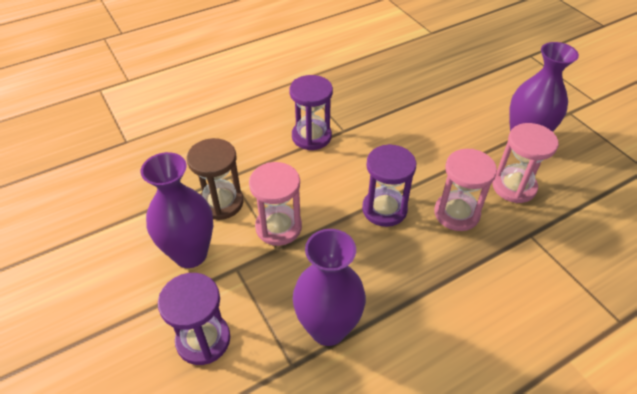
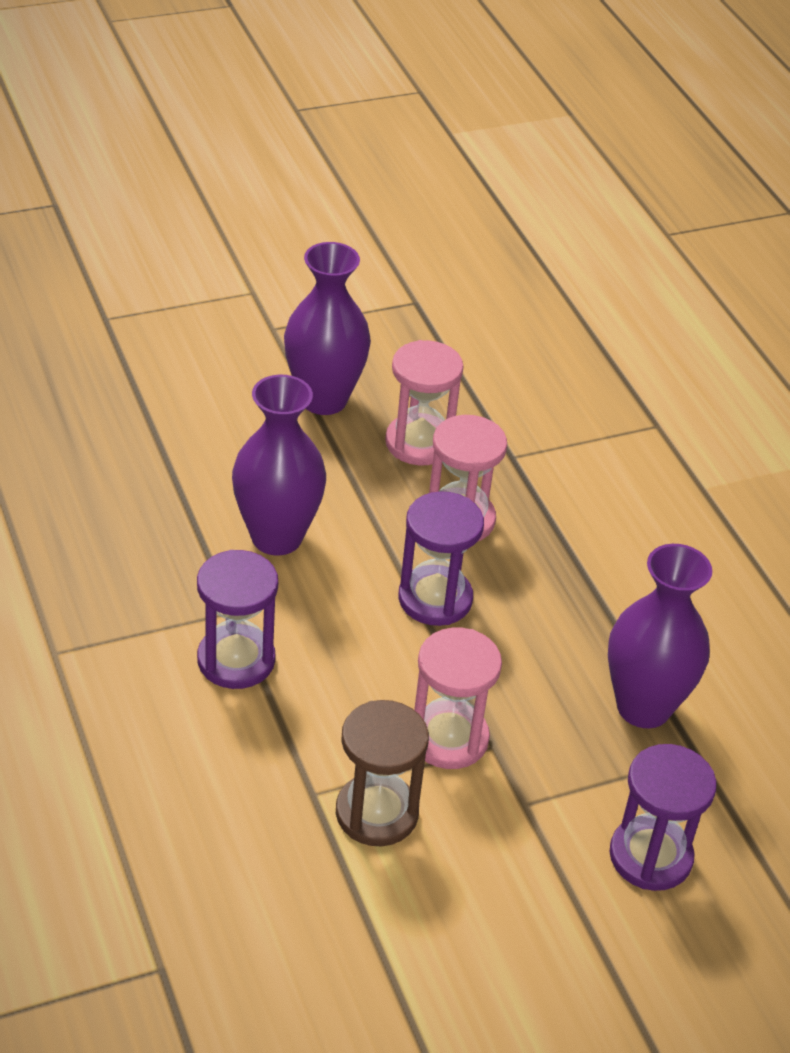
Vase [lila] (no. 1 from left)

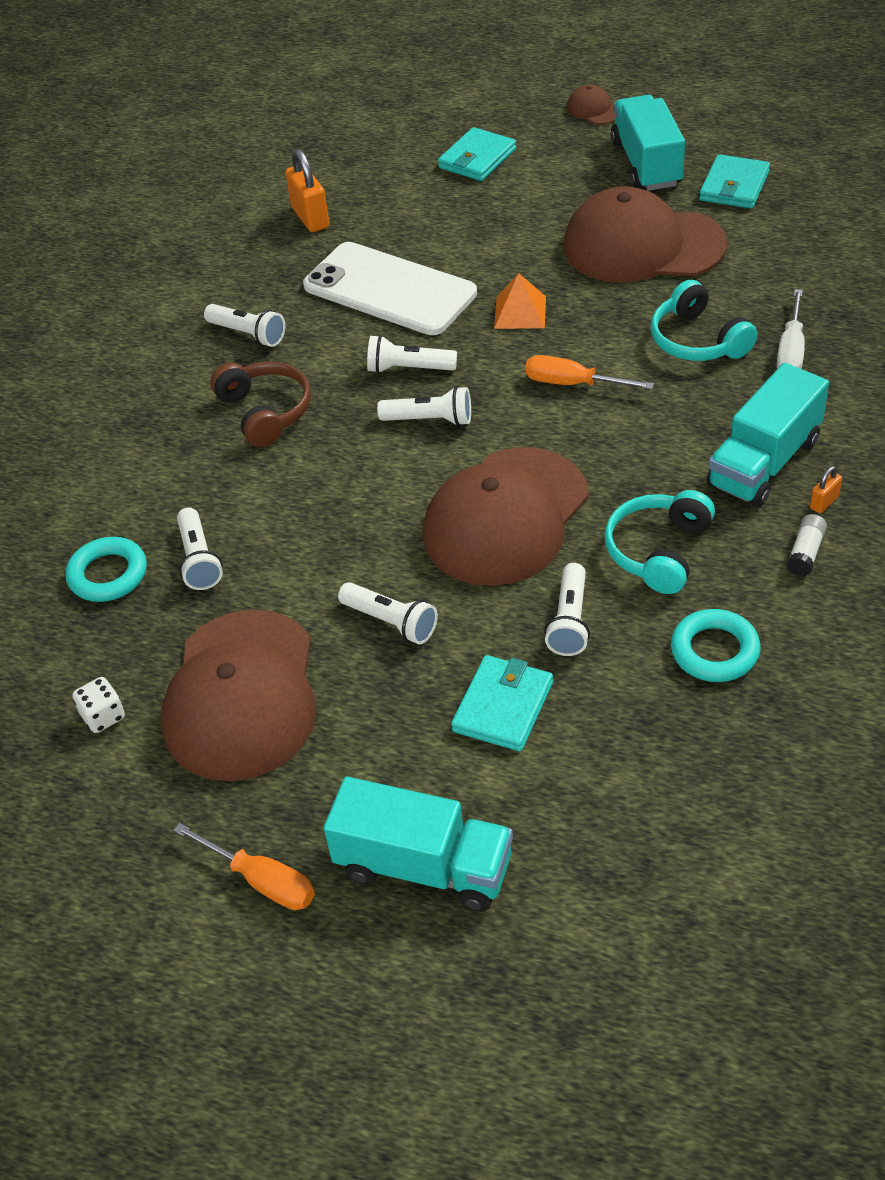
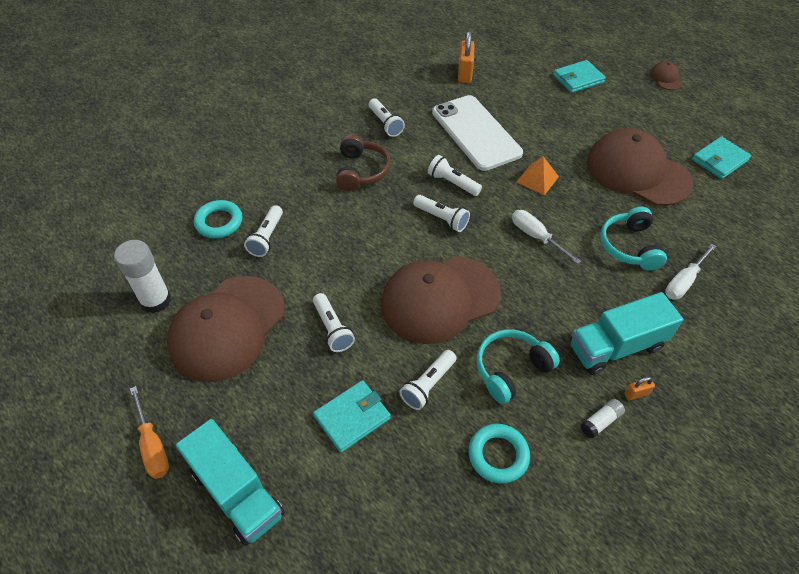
Lastwagen [türkis] (no. 2 from left in the first image)
Schraubenzieher [weiß] (no. 1 from left)
Klebestift [weiß] (no. 1 from left)

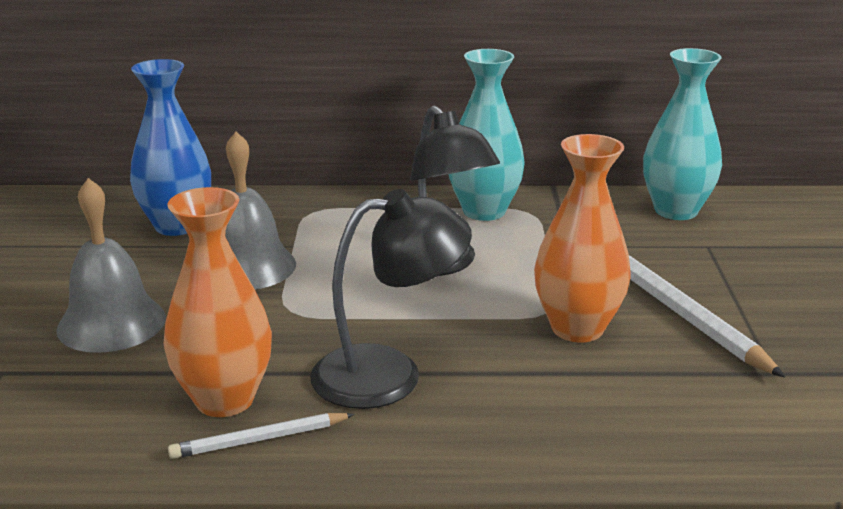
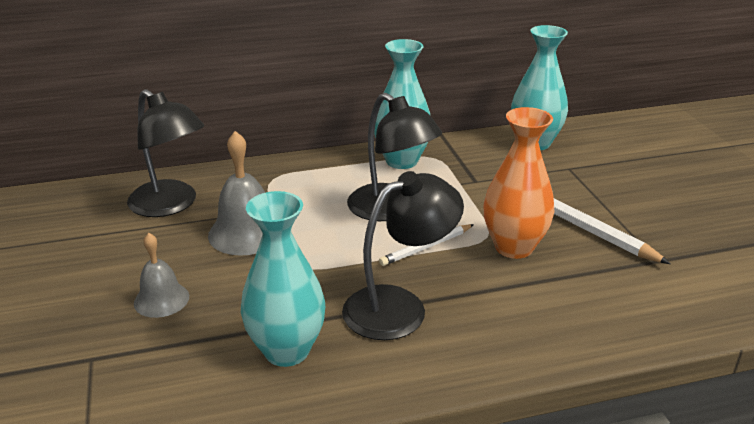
Lampe [schwarz] (no. 1 from left)
Glocke [grau] (no. 1 from left)
Vase [türkis] (no. 1 from left)
Bleistift [weiß] (no. 1 from left)

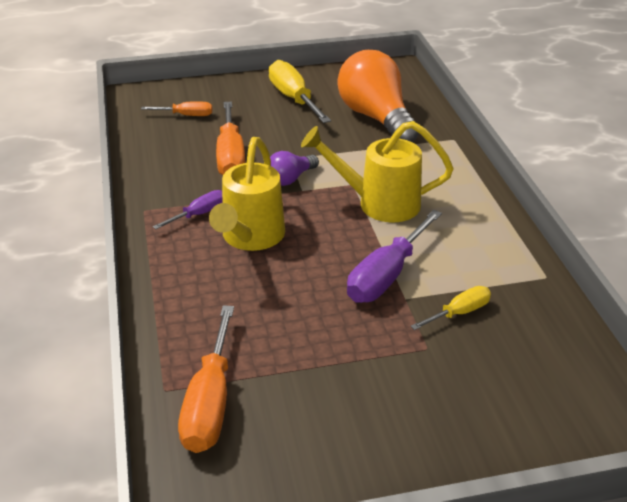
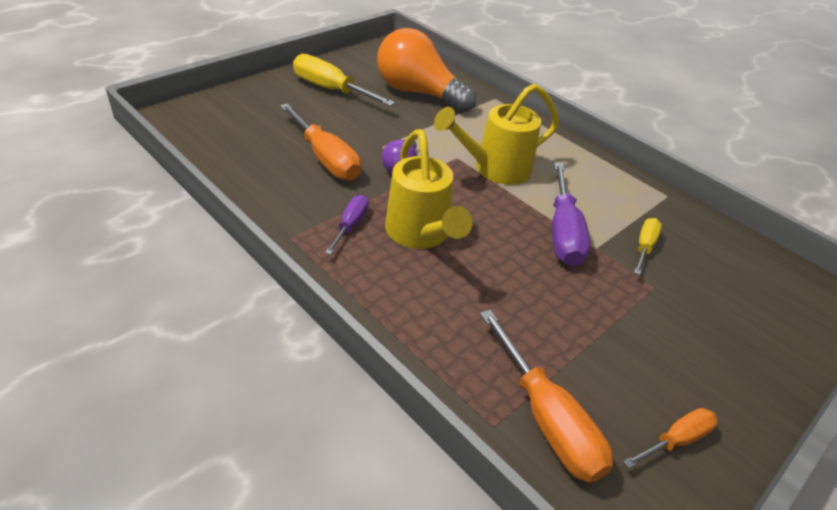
Schraubenzieher [orange] (no. 3 from left)

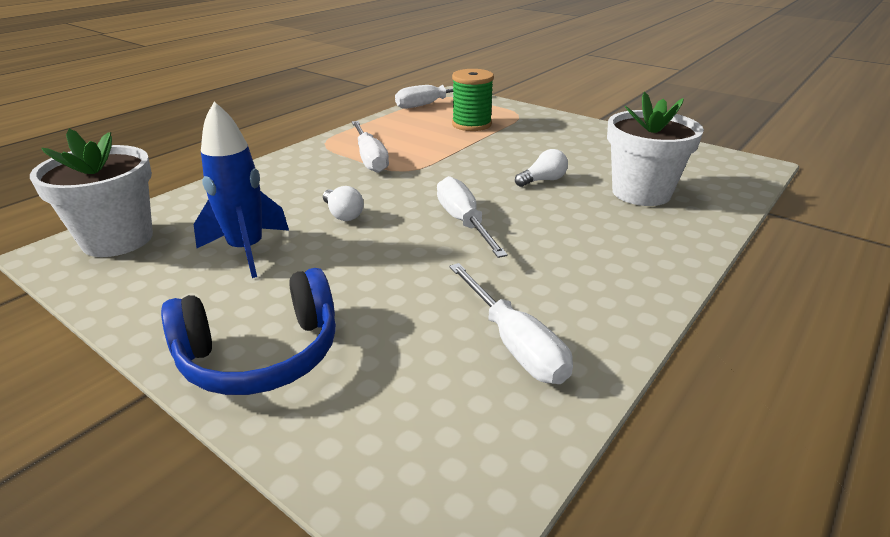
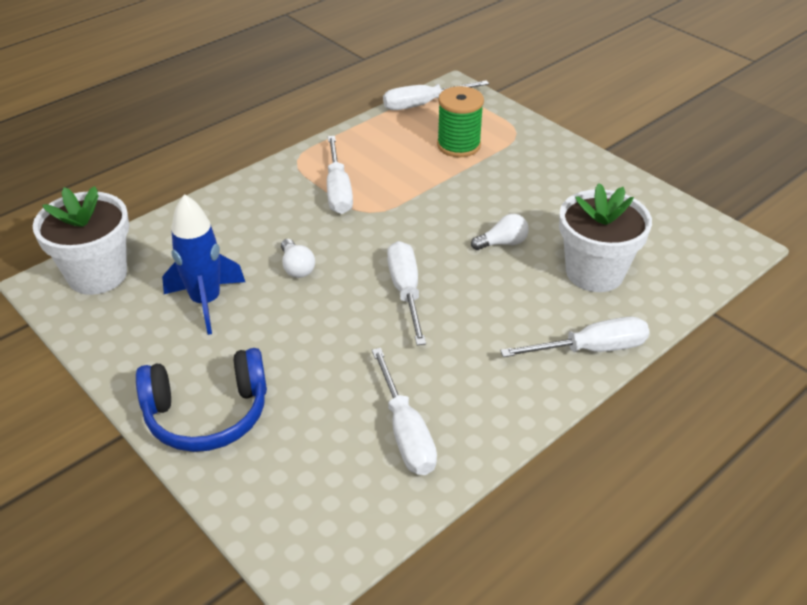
Schraubenzieher [weiß] (no. 5 from left)

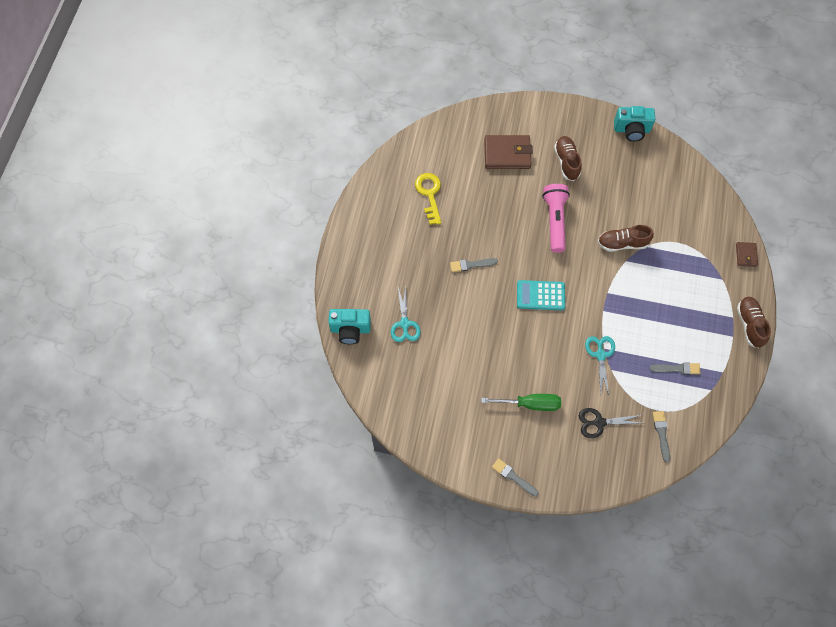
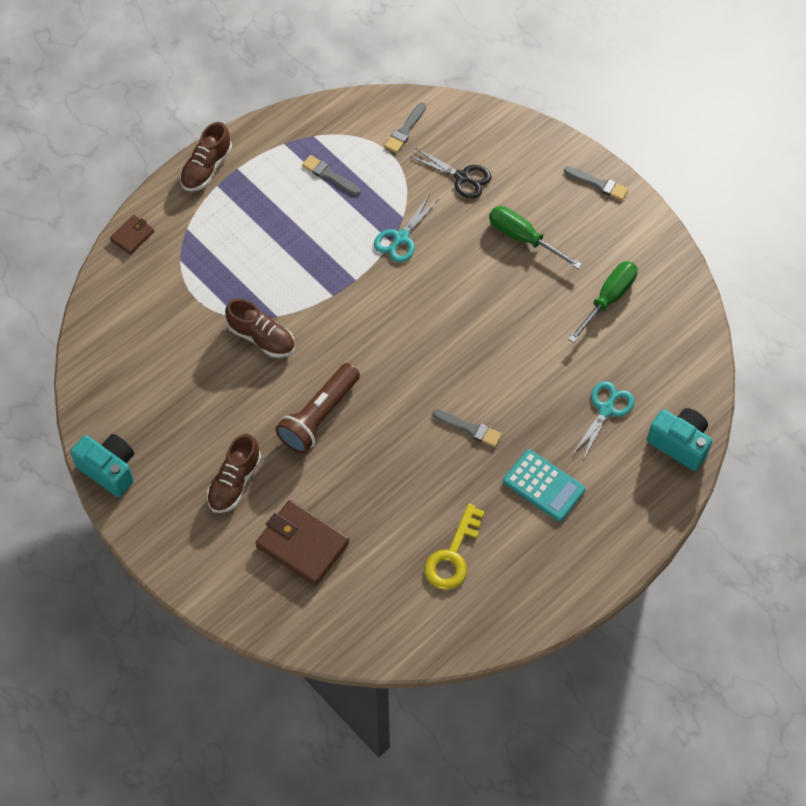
Taschenlampe [braun]
Taschenrechner [türkis]
Pinsel [grau] (no. 4 from left)
Schraubenzieher [grün] (no. 2 from left)

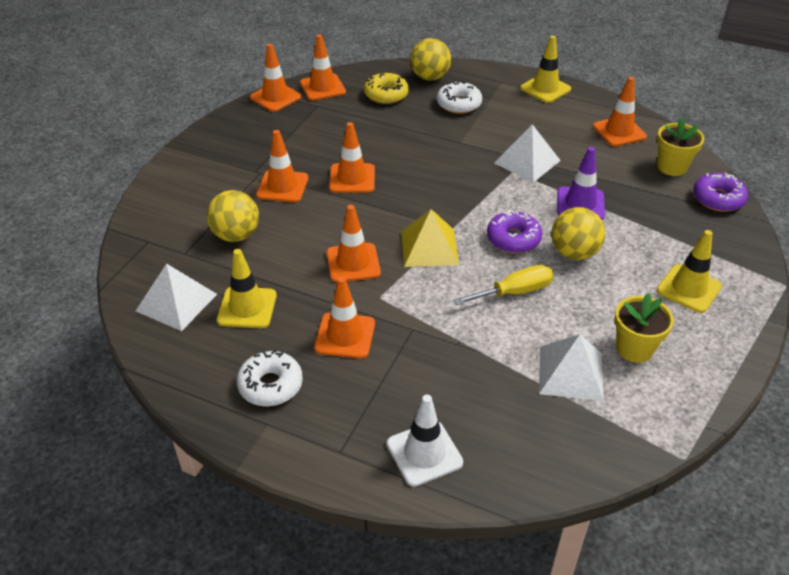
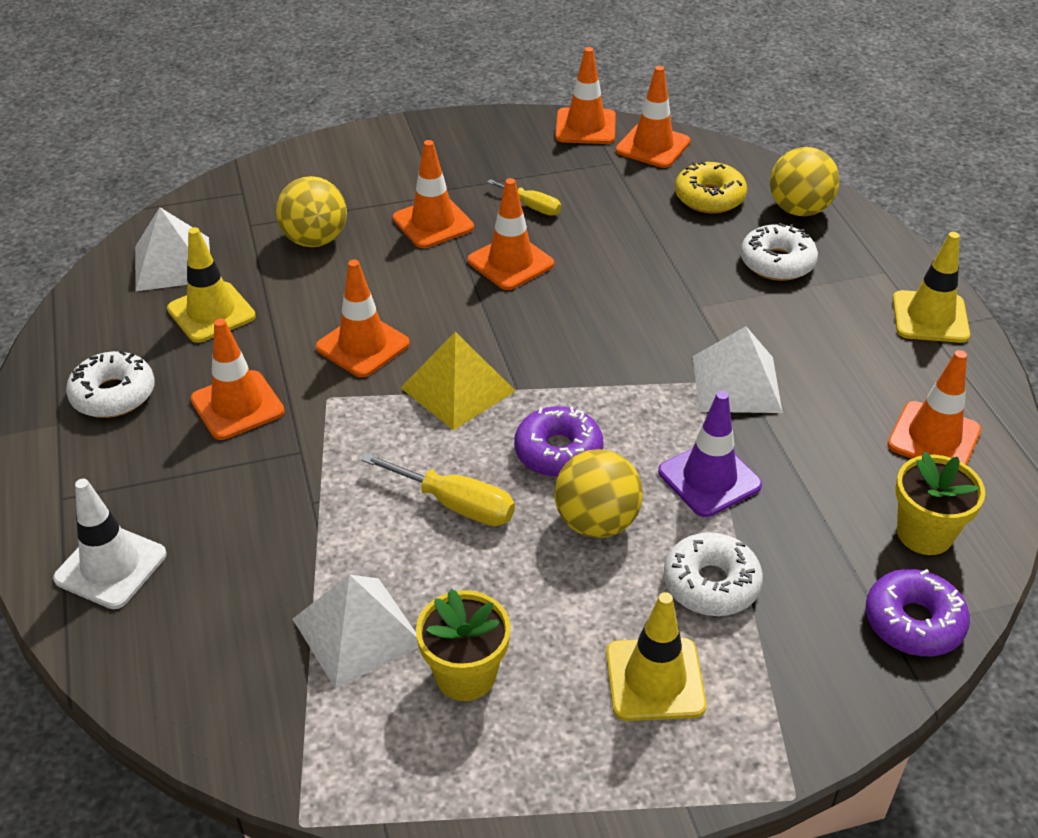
Schraubenzieher [gelb] (no. 2 from left)
Donut [weiß] (no. 2 from left)

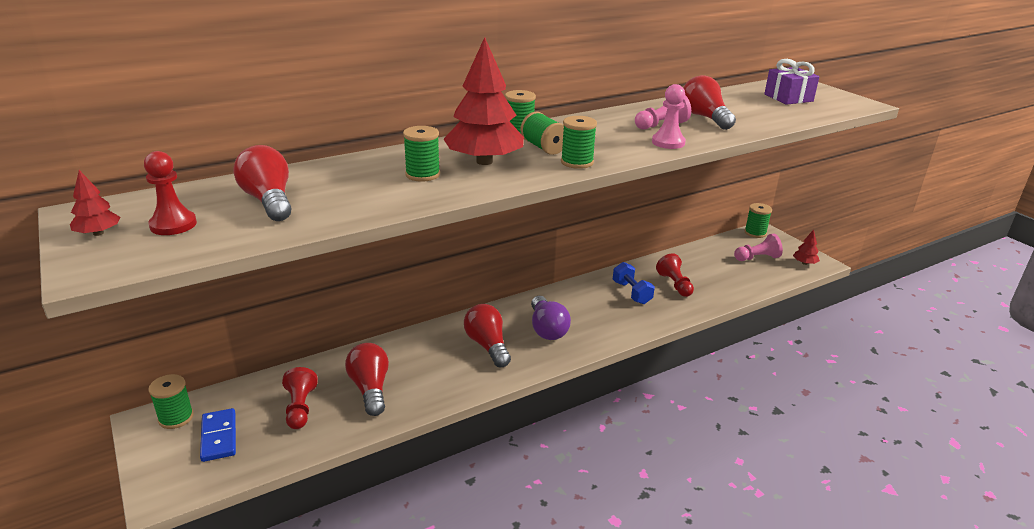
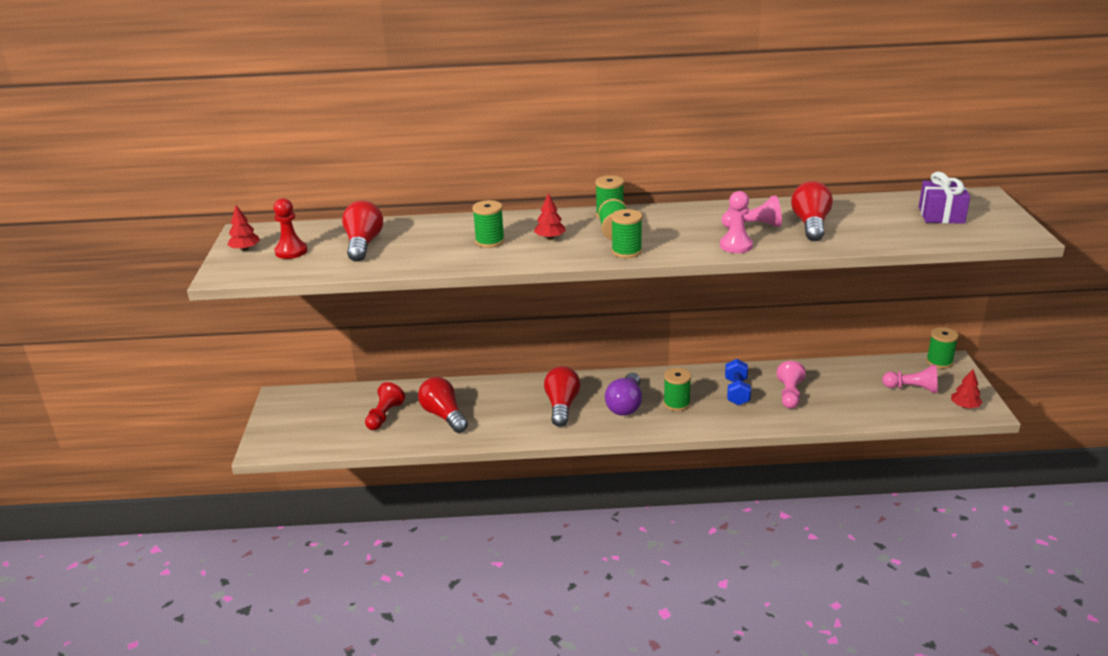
Baum [rot] (no. 2 from left)
Bauer [rosa] (no. 3 from left)
Glühbirne [rot] (no. 2 from left)
Garnrolle [grün] (no. 5 from left)
Dominostein [blau]

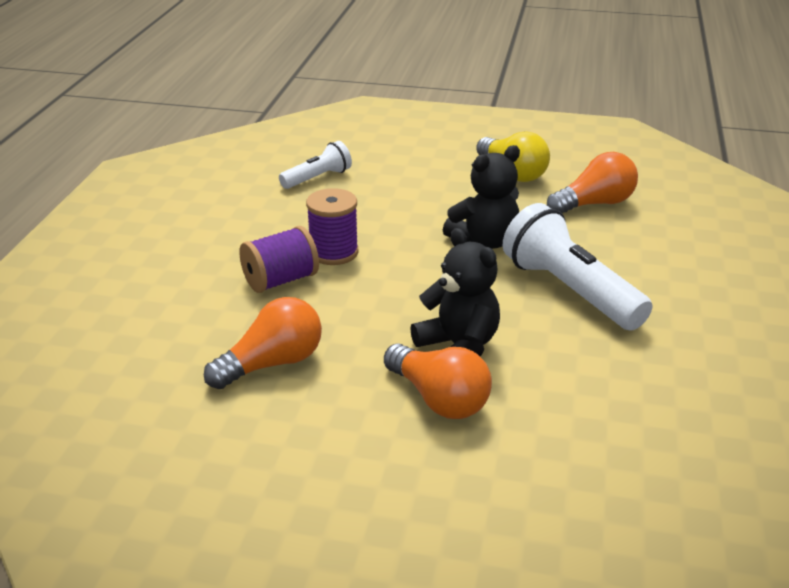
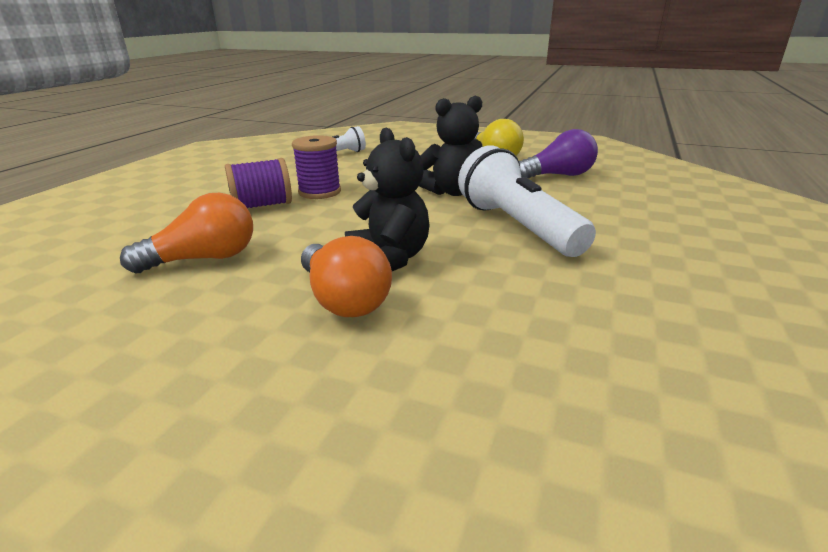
Glühbirne [lila]

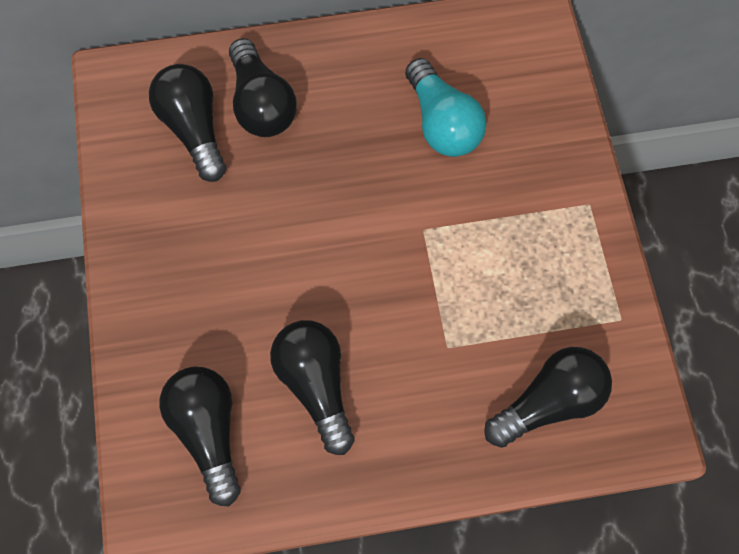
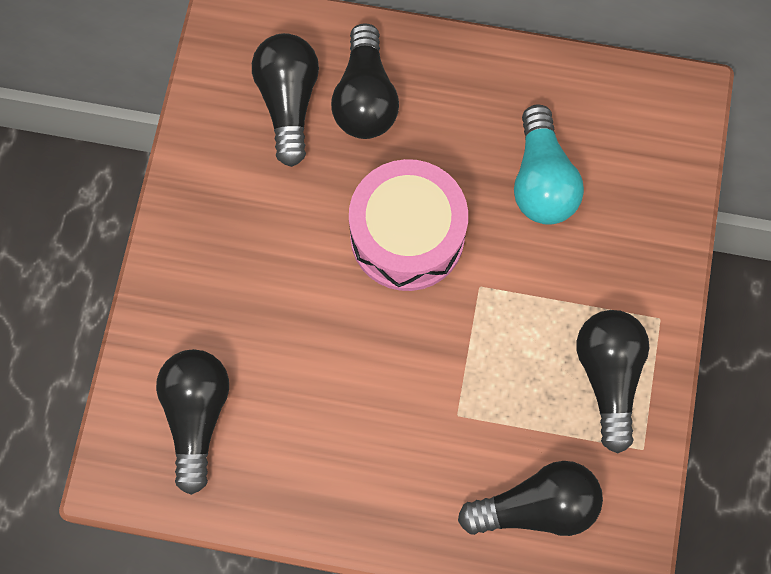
Glühbirne [schwarz] (no. 5 from left)
Trommel [rosa]

